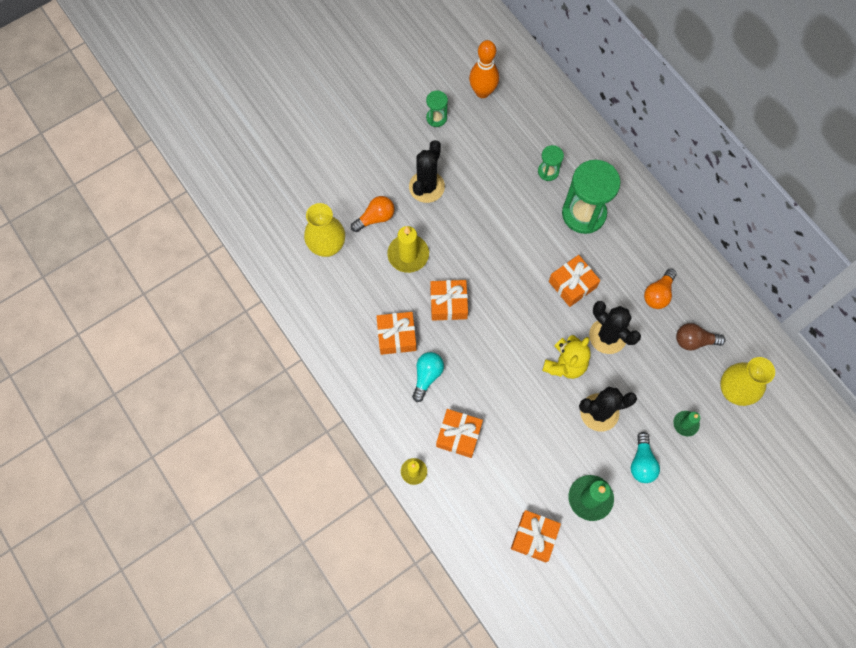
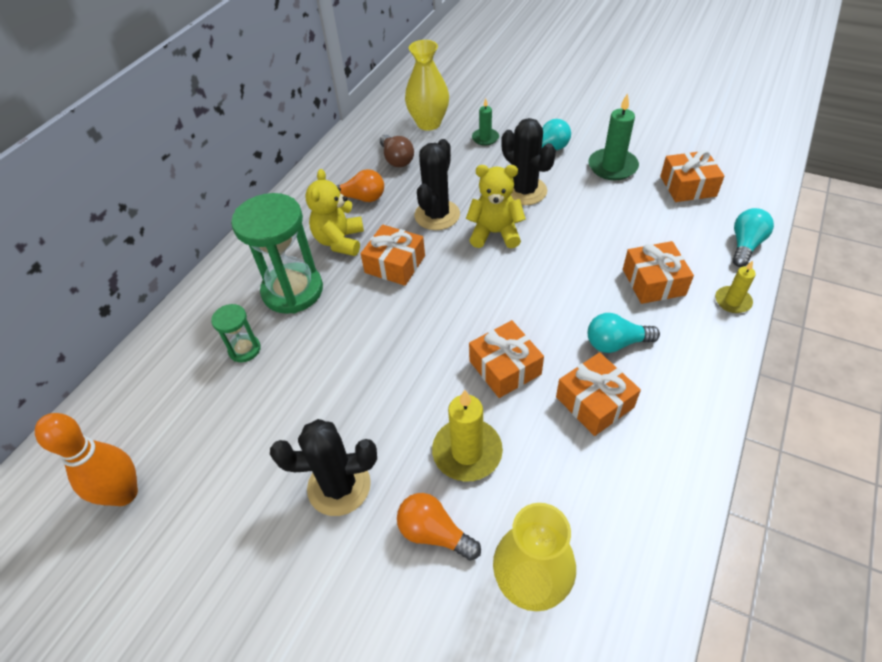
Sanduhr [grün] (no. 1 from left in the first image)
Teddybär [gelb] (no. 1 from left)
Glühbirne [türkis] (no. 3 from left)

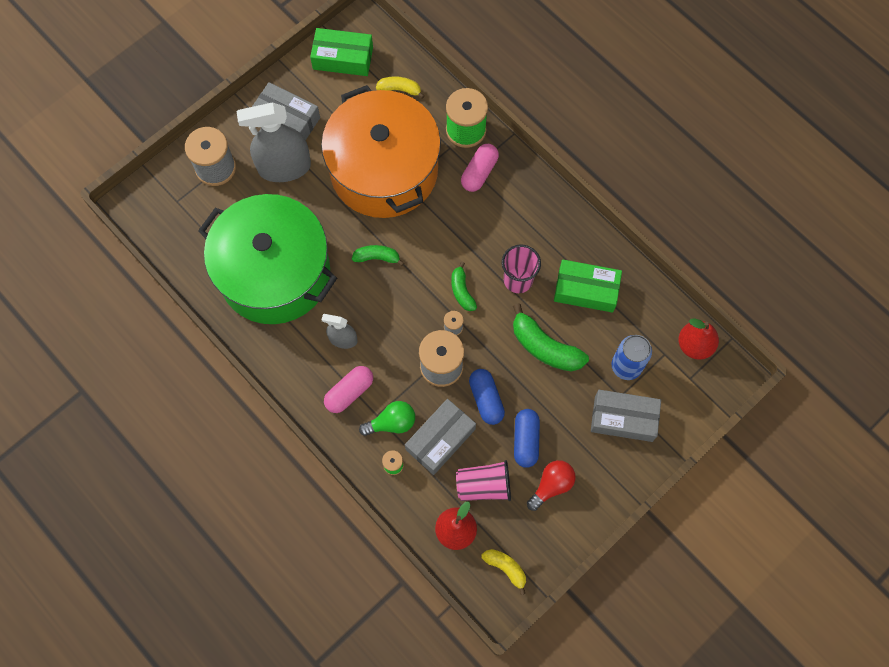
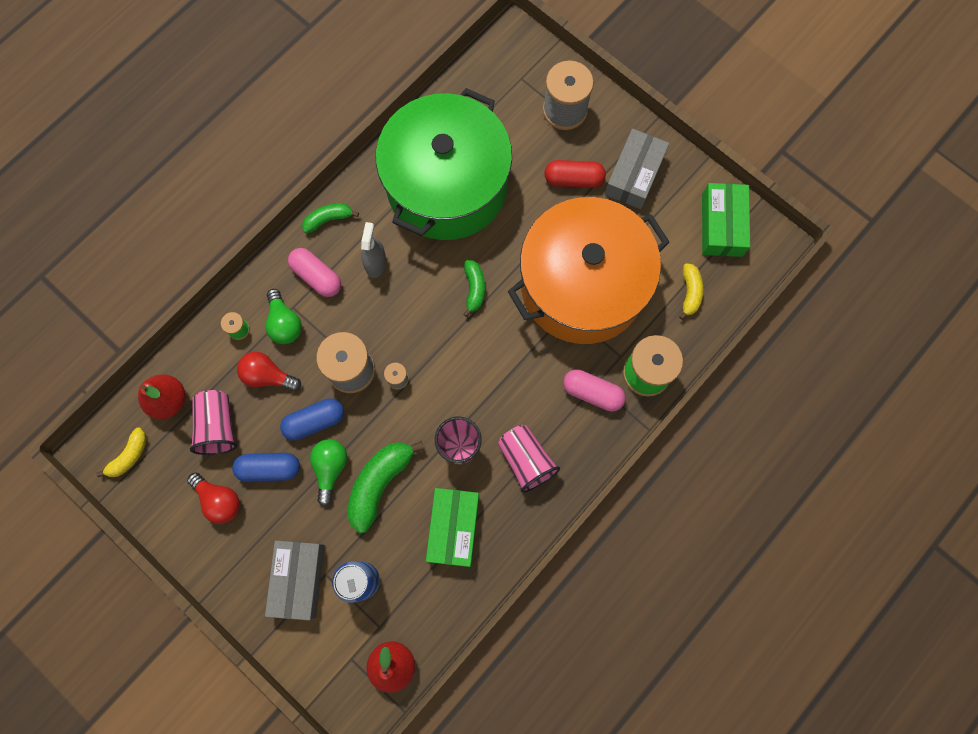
Kapsel [rot]
Banane [grün] (no. 1 from left)
Glühbirne [rot] (no. 2 from left)
Becher [rosa] (no. 3 from left)
Glühbirne [grün] (no. 2 from left)

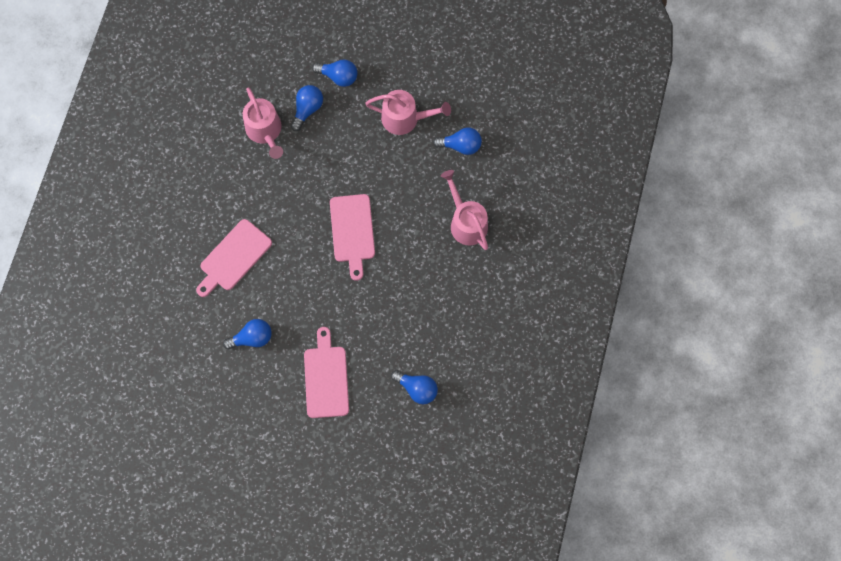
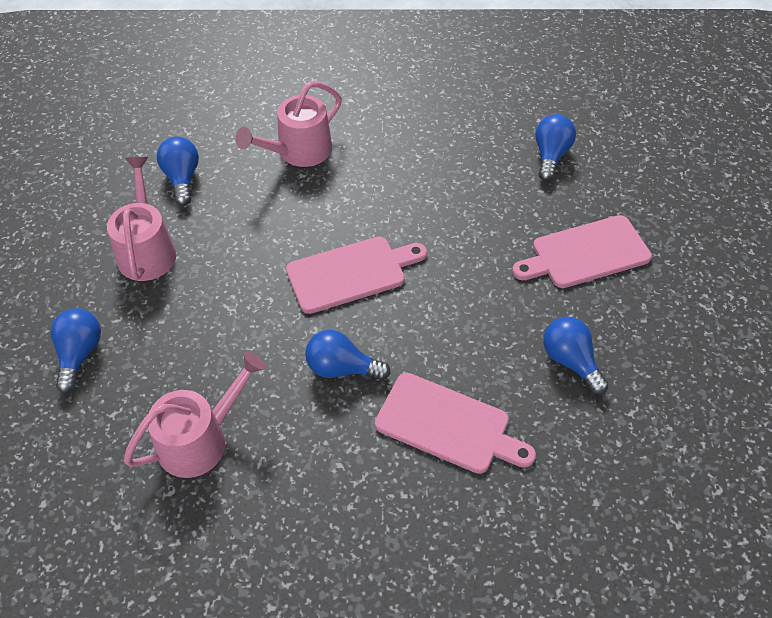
Glühbirne [blau] (no. 3 from left)

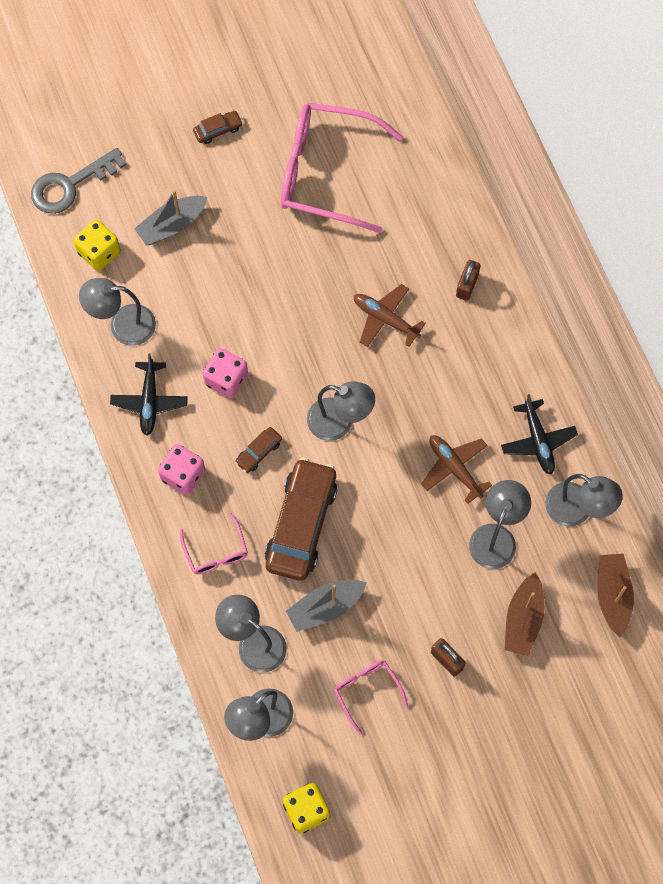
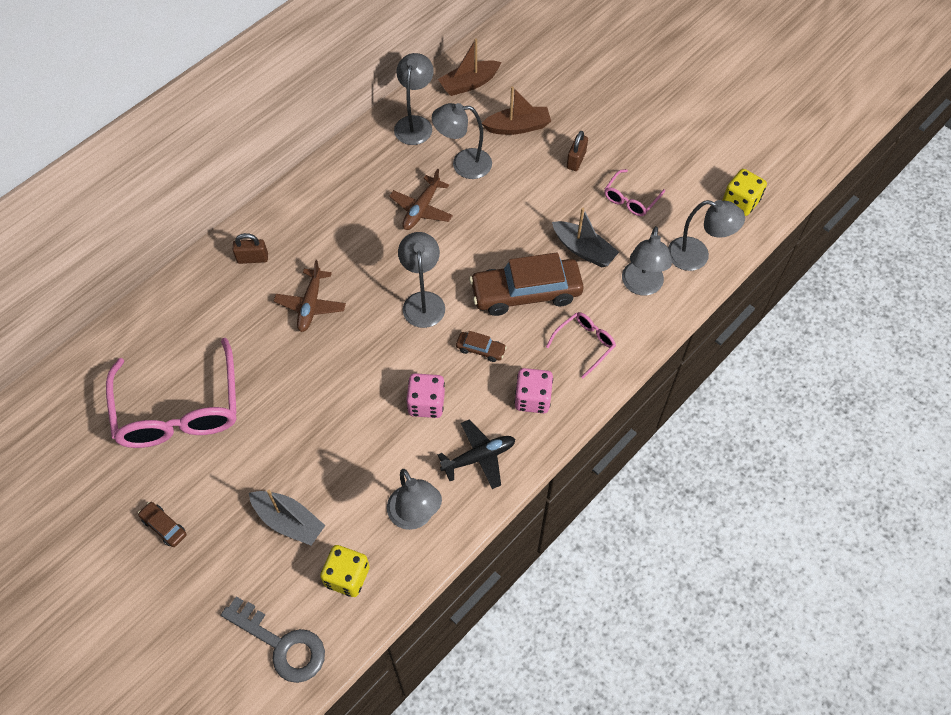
Flugzeug [schwarz] (no. 2 from left in the first image)

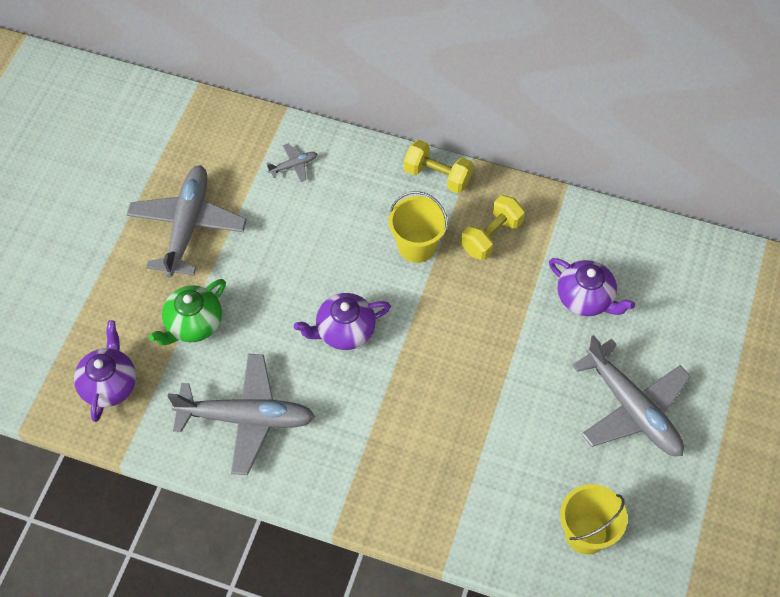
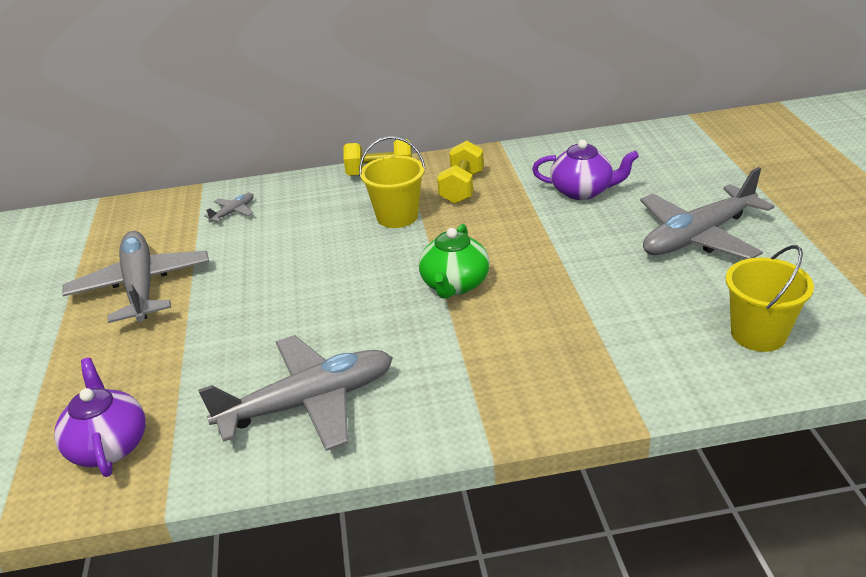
Teekanne [grün]
Teekanne [lila] (no. 2 from left in the first image)
Flugzeug [grau] (no. 4 from left)

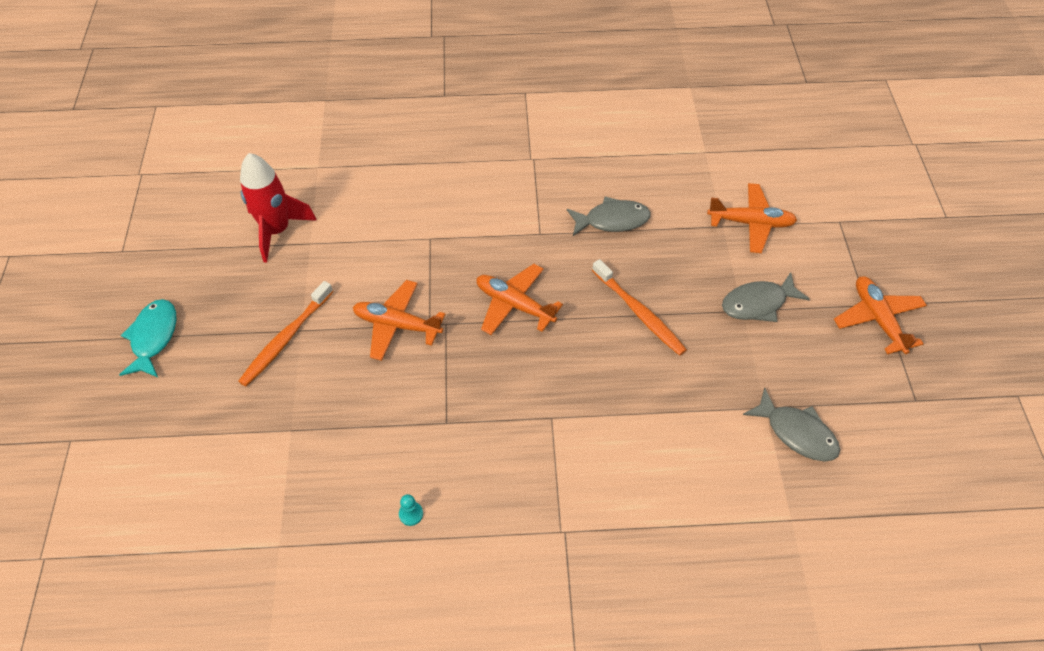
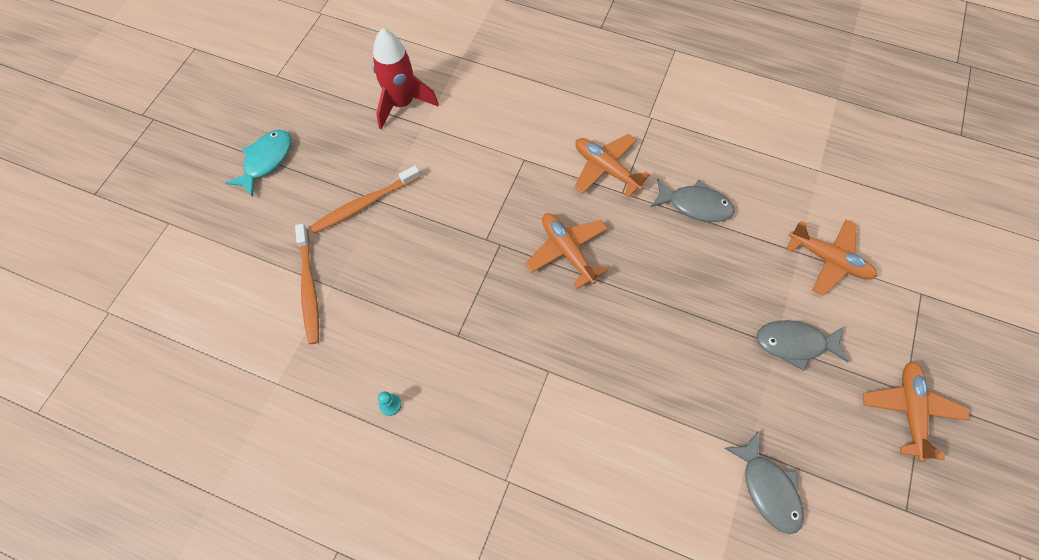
Zahnbürste [orange] (no. 1 from left)
Flugzeug [orange] (no. 2 from left)

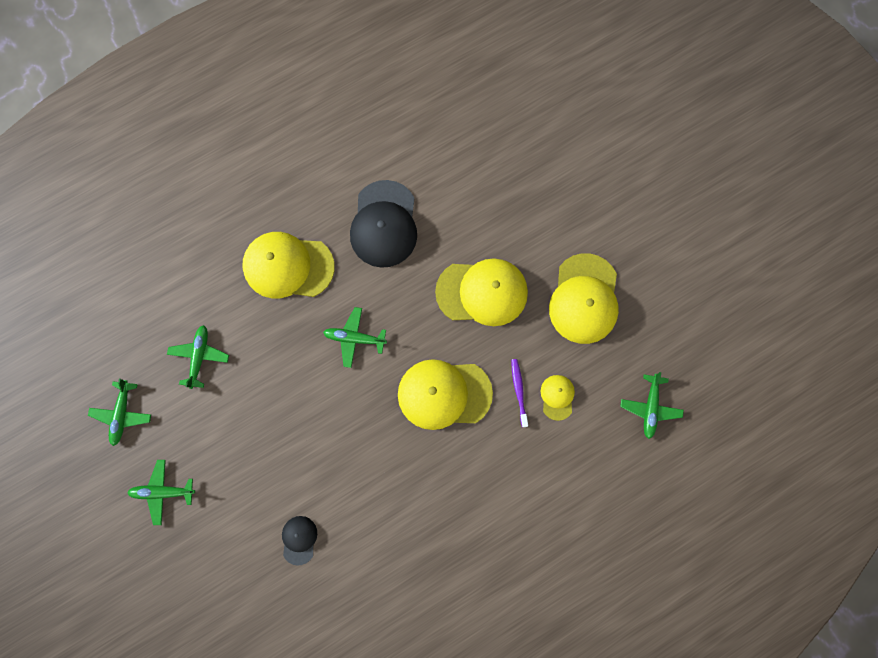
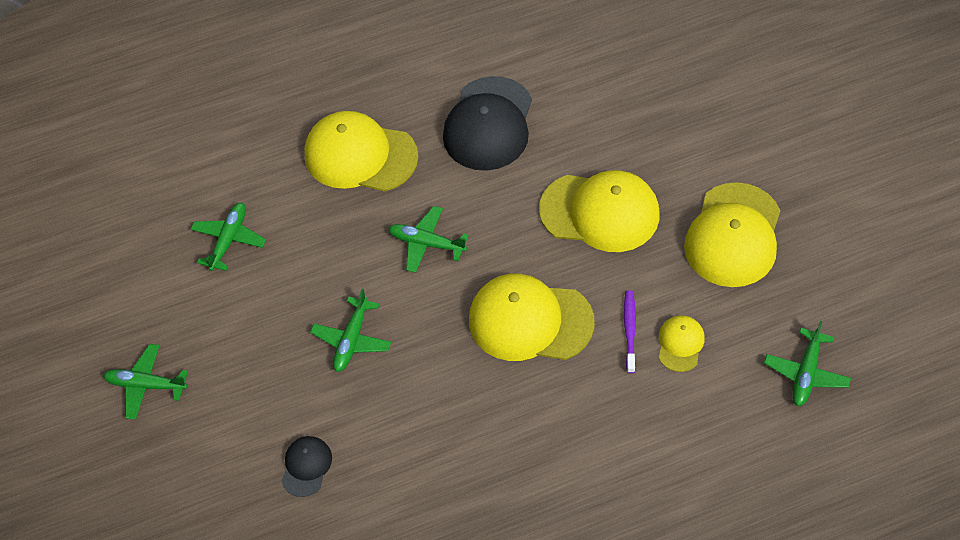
Flugzeug [grün] (no. 3 from left)

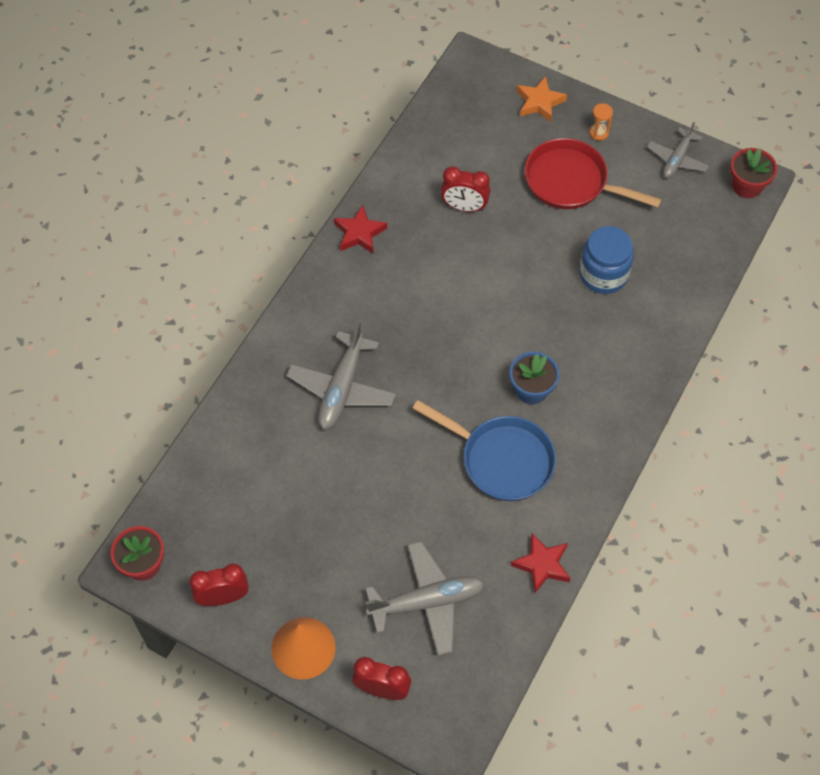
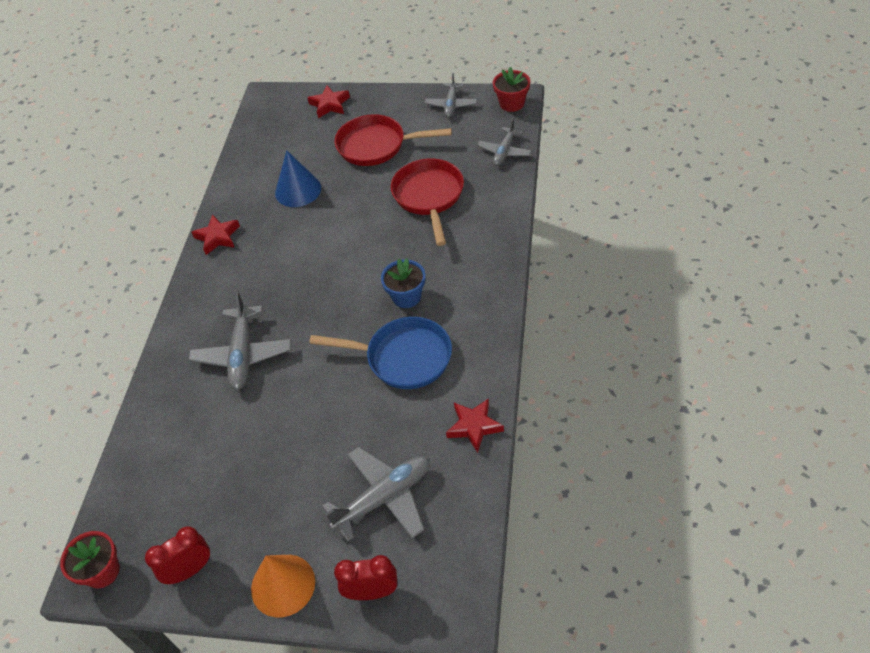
Stern [rot] (no. 2 from left)
Sanduhr [orange]
Kegel [blau]
Pfanne [rot] (no. 2 from left)
Flugzeug [grau] (no. 4 from left)

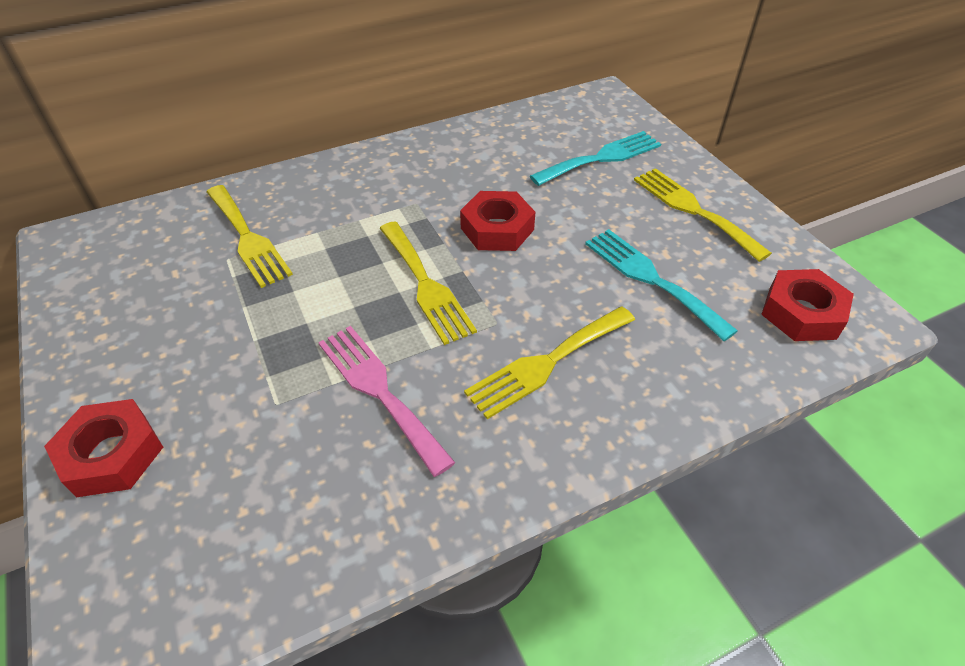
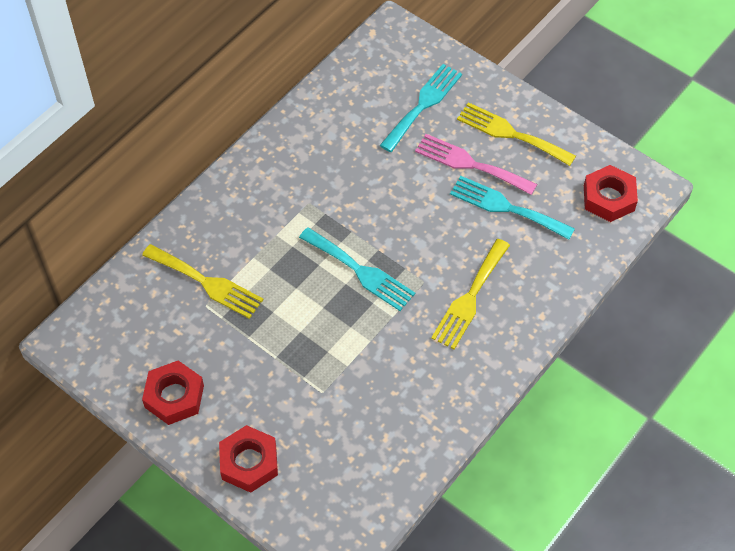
Sechskantmutter [rot] (no. 1 from left)
Gabel [türkis] (no. 1 from left)
Gabel [rosa]

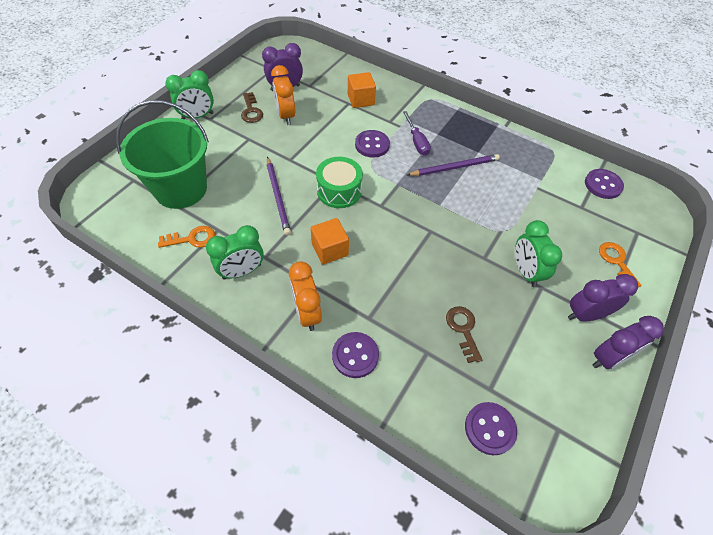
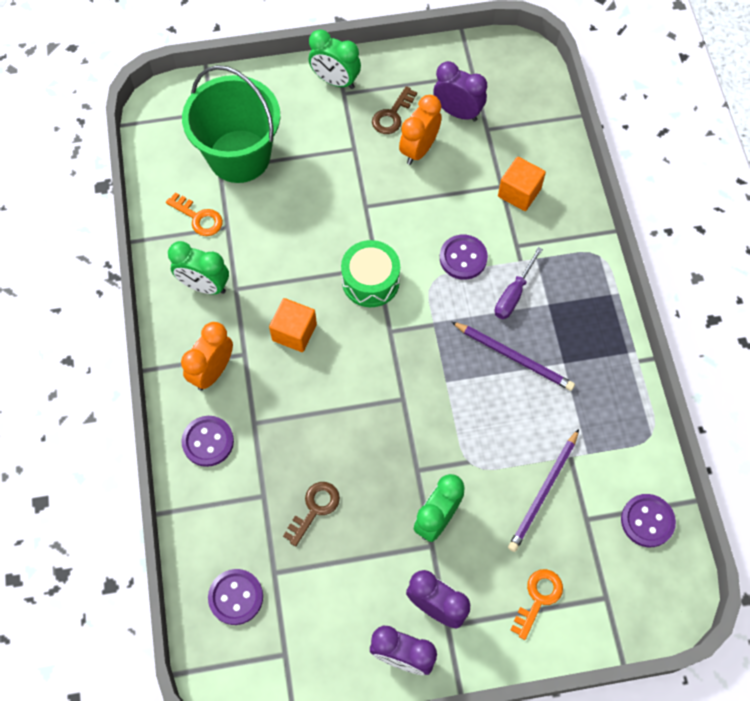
Bleistift [lila] (no. 2 from left)

